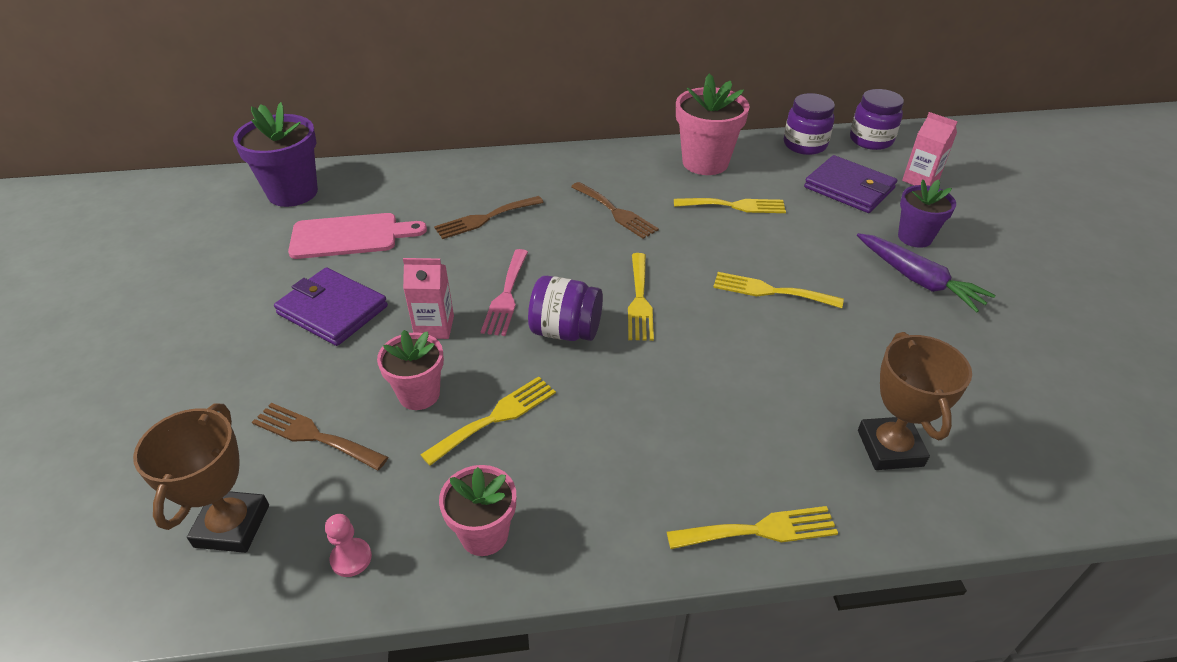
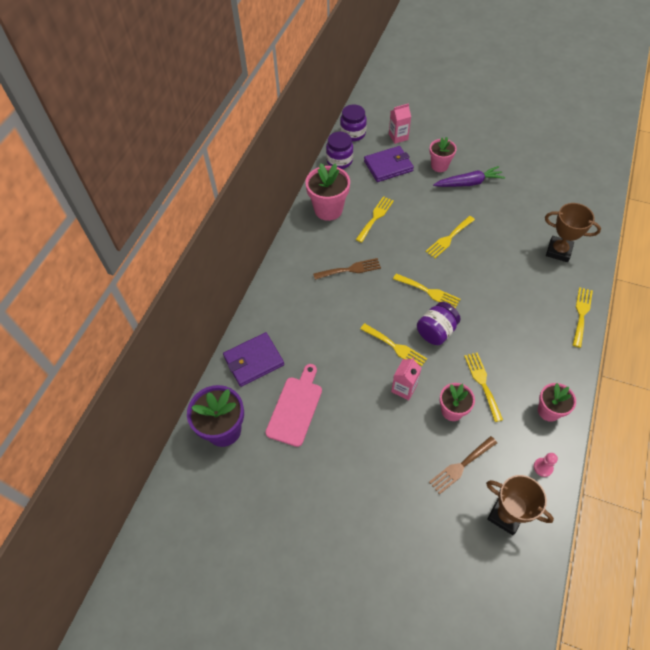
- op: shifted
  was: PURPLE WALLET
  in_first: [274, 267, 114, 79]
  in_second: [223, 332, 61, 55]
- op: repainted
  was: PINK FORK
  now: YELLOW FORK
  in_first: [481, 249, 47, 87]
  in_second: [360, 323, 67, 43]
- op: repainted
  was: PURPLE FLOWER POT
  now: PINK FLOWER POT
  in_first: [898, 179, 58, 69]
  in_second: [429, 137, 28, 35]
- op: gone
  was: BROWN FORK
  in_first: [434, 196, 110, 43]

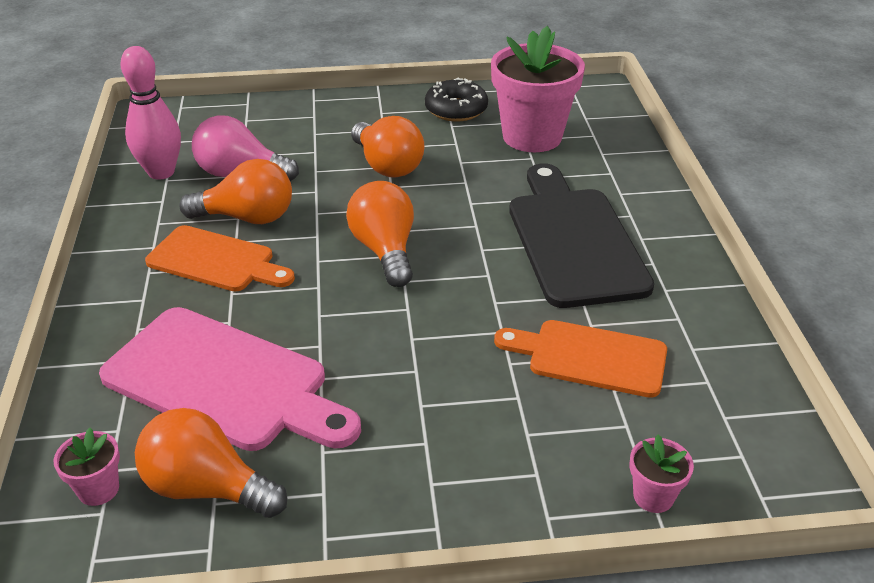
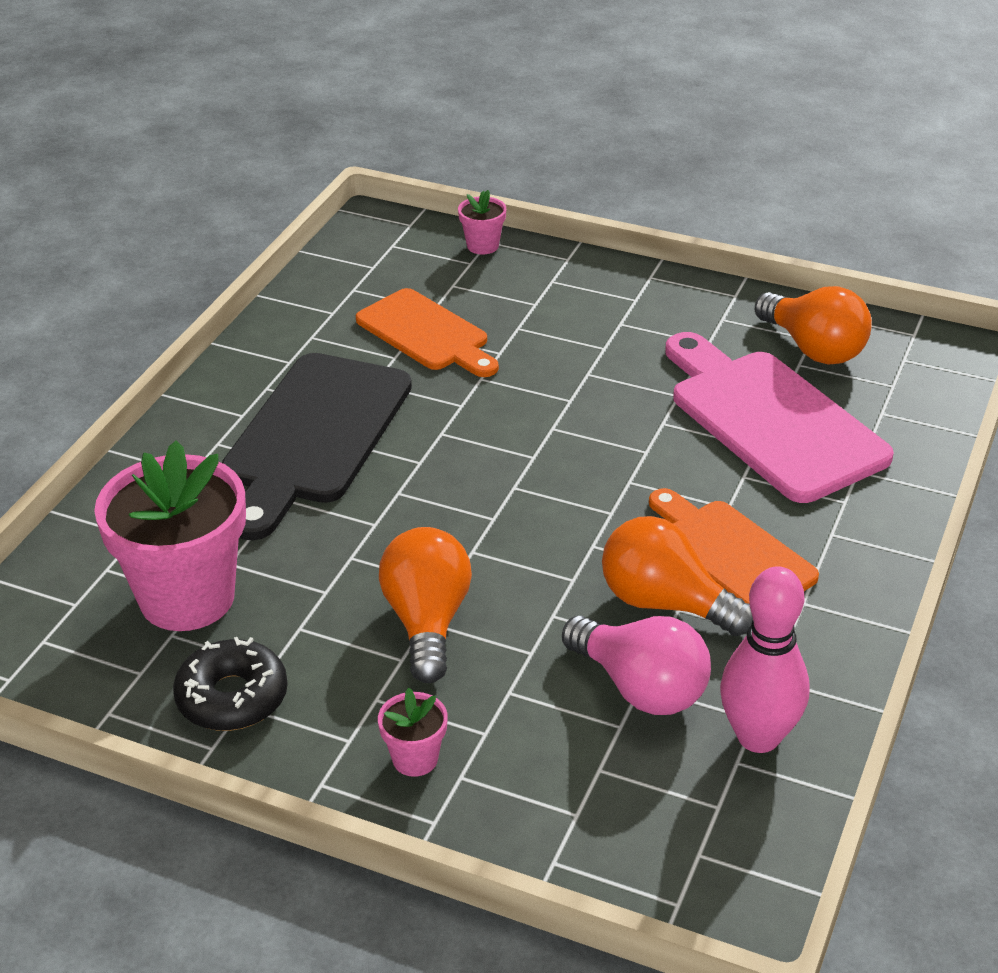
- op: shifted
  was: PINK FLOWER POT
  in_first: [54, 428, 66, 78]
  in_second: [378, 688, 70, 89]
- op: gone
  was: ORANGE LIGHT BULB
  in_first: [346, 181, 68, 106]

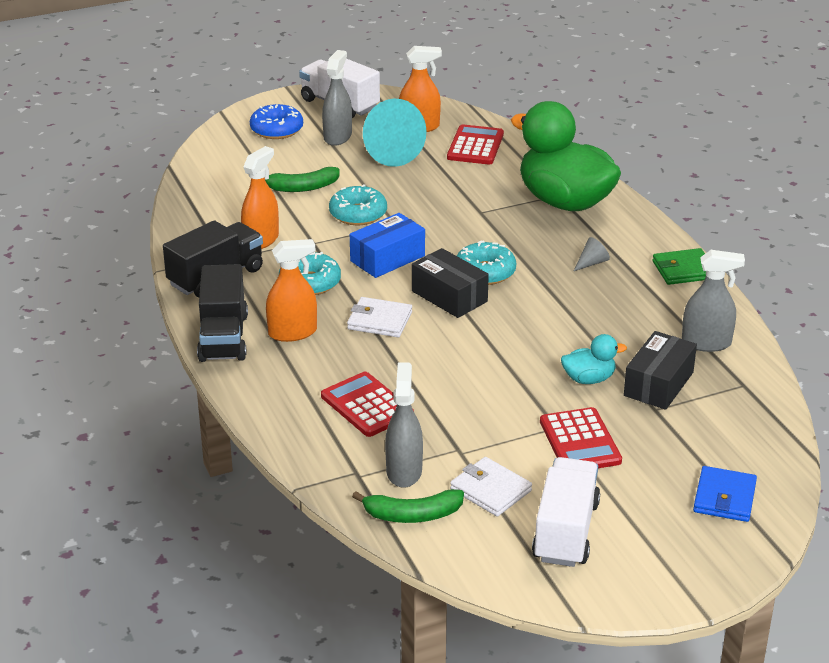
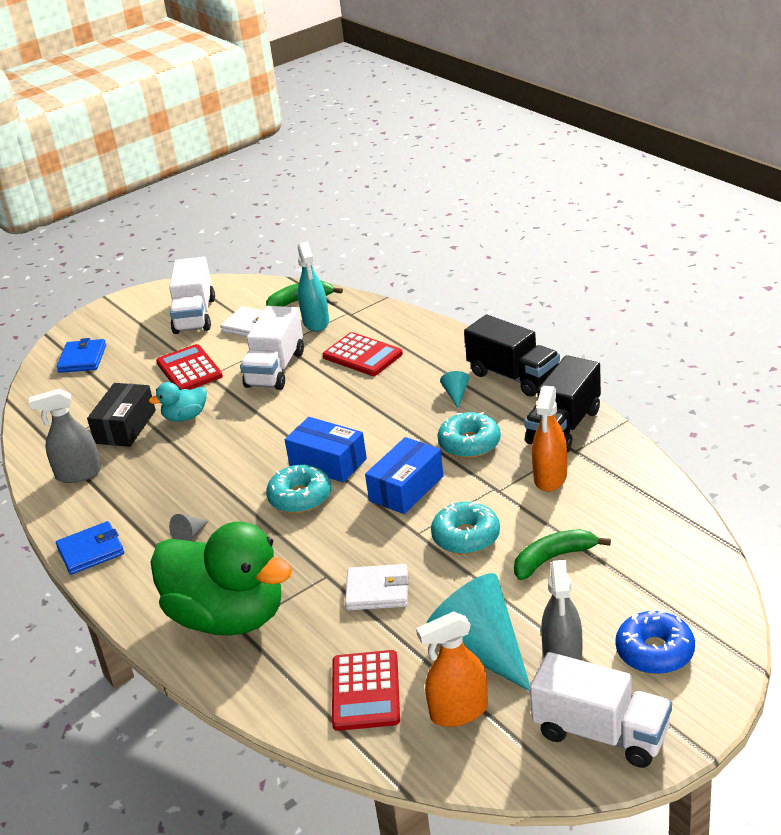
- op: repainted
  was: GREEN WALLET
  now: BLUE WALLET
  in_first: [652, 248, 54, 37]
  in_second: [56, 521, 68, 54]
- op: new
  now: WHITE TRUCK
  in_second: [240, 306, 64, 84]
- op: repainted
  was: BLACK BOX
  now: BLUE BOX
  in_first: [412, 248, 77, 70]
  in_second: [285, 417, 82, 65]
- op: repainted
  was: GREY SPRAY BOTTLE
  now: TURQUOISE SPRAY BOTTLE
  in_first: [385, 362, 38, 126]
  in_second: [298, 241, 31, 90]
- op: shifted
  was: WHITE WALLET
  in_first: [347, 297, 65, 40]
  in_second: [345, 564, 64, 46]
- op: swapped
  was: ORANGE SPRAY BOTTLE
  now: TURQUOISE CONE
  in_first: [266, 239, 51, 103]
  in_second: [440, 371, 29, 37]
- op: rotated
  was: BLACK TRUCK
  in_first: [197, 264, 51, 98]
  in_second: [464, 315, 96, 82]
  clockwise: 150

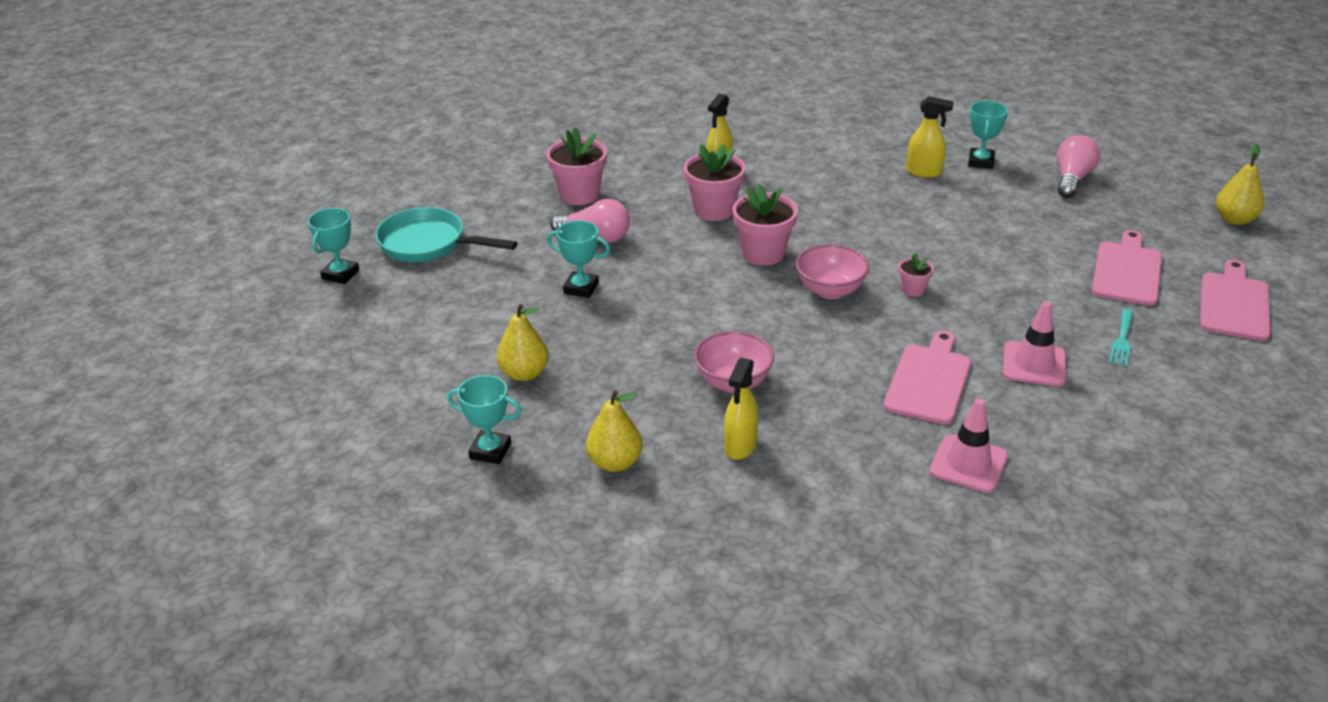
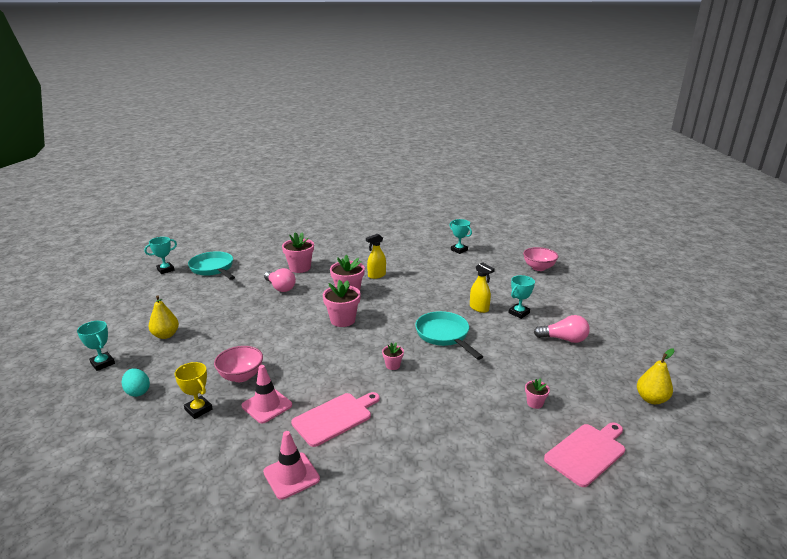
- op: swapped
  was: YELLOW PEAR
  now: TURQUOISE EGG
  in_first: [586, 390, 57, 82]
  in_second: [122, 368, 28, 29]
- op: swapped
  was: YELLOW SPRAY BOTTLE
  now: YELLOW TROPHY
  in_first: [724, 358, 35, 102]
  in_second: [174, 362, 39, 57]
- op: shifted
  was: PINK TRAFFIC CONE
  in_first: [1003, 301, 63, 85]
  in_second: [241, 365, 51, 58]
- op: new
  now: TURQUOISE PAN
  in_second: [415, 311, 68, 49]
- op: shifted
  was: TURQUOISE TROPHY
  in_first: [547, 220, 63, 78]
  in_second: [449, 219, 23, 35]
- op: shifted
  was: PINK BOWL
  in_first: [796, 244, 73, 55]
  in_second: [523, 247, 35, 24]
- op: swapped
  was: PINK CUTTING BOARD
  now: PINK FLOWER POT
  in_first: [1092, 230, 70, 76]
  in_second: [525, 378, 25, 31]
- op: rotated
  was: PINK LIGHT BULB
  in_first: [1057, 135, 43, 63]
  in_second: [534, 315, 56, 28]
  clockwise: 45
- op: gone
  was: TURQUOISE FORK
  in_first: [1109, 309, 24, 57]

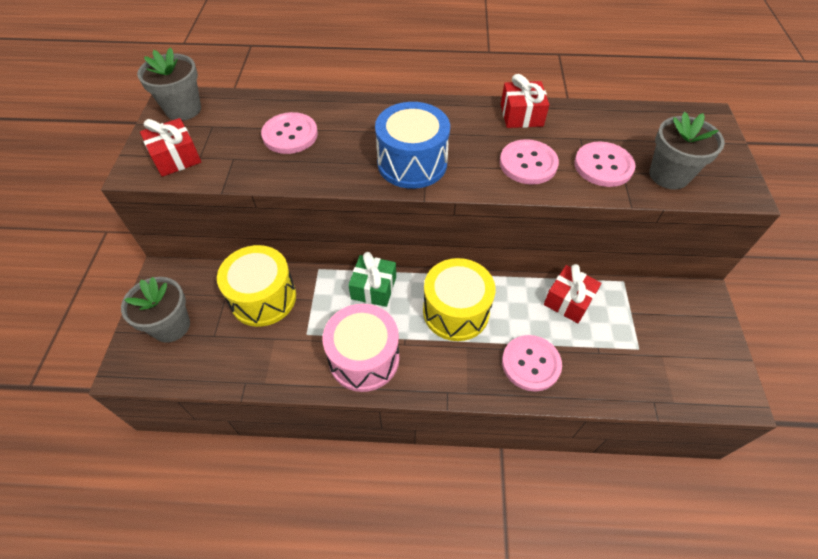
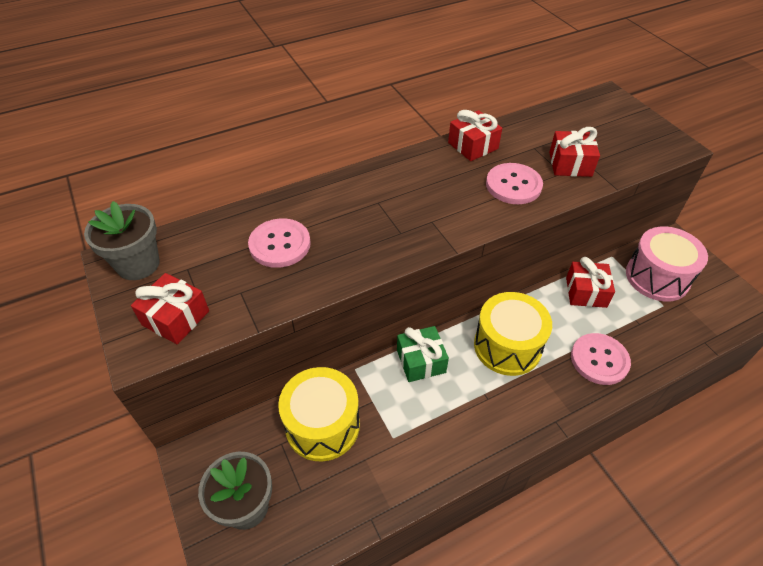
- op: swapped
  was: PINK BUTTON
  now: RED GIFT
  in_first: [574, 141, 62, 46]
  in_second: [549, 127, 51, 50]
- op: shifted
  was: PINK DRUM
  in_first: [323, 304, 76, 88]
  in_second: [626, 226, 82, 76]
- op: gone
  was: BLUE DRUM
  in_first: [375, 102, 75, 87]
- op: gone
  was: GREY FLOWER POT
  in_first: [649, 112, 76, 77]

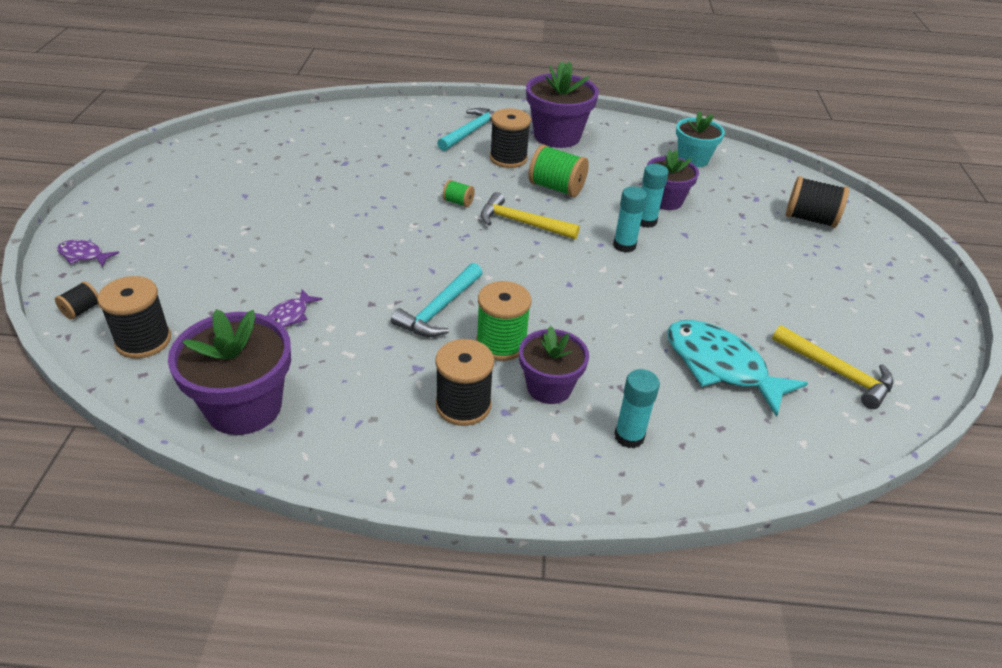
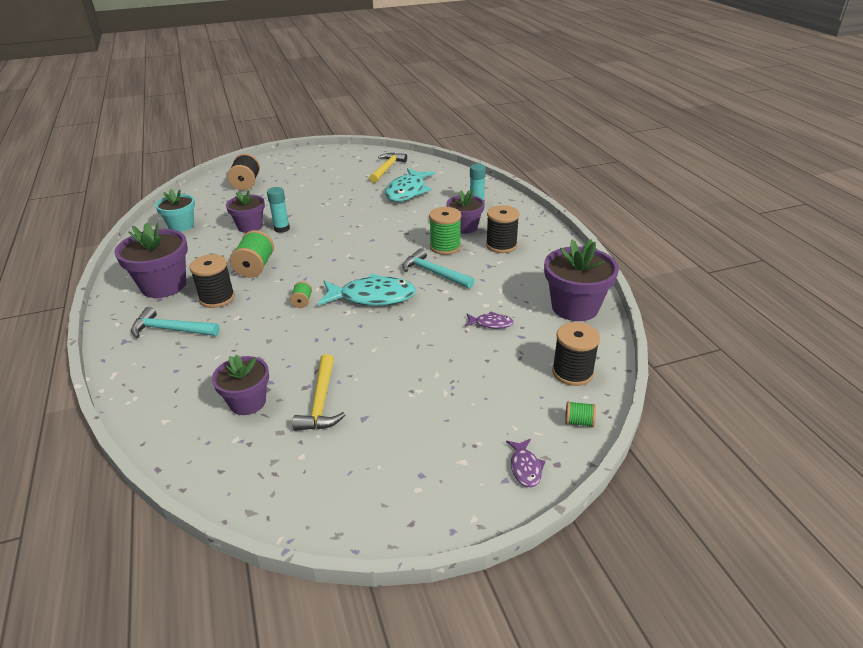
- op: new
  now: PURPLE FLOWER POT
  in_second: [212, 354, 57, 61]
- op: shifted
  was: YELLOW HAMMER
  in_first: [481, 192, 99, 48]
  in_second: [292, 354, 53, 77]
- op: new
  now: TURQUOISE FISH
  in_second: [318, 273, 98, 33]
- op: rotated
  was: TURQUOISE HAMMER
  in_first: [391, 263, 92, 74]
  in_second: [403, 248, 72, 41]
  clockwise: -150
- op: repainted
  was: BLACK SPOOL
  now: GREEN SPOOL
  in_first: [55, 281, 44, 39]
  in_second: [565, 401, 31, 26]
- op: gone
  was: TURQUOISE GLUE STICK
  in_first: [613, 186, 34, 67]

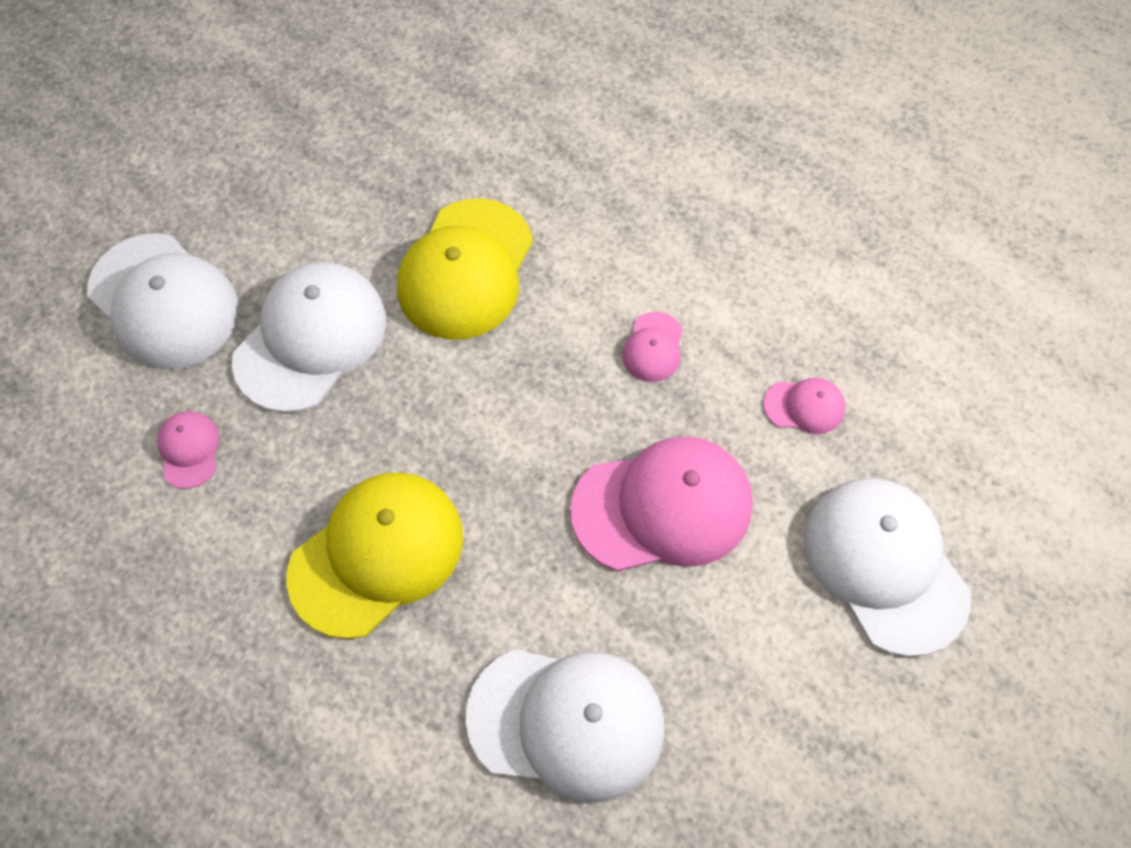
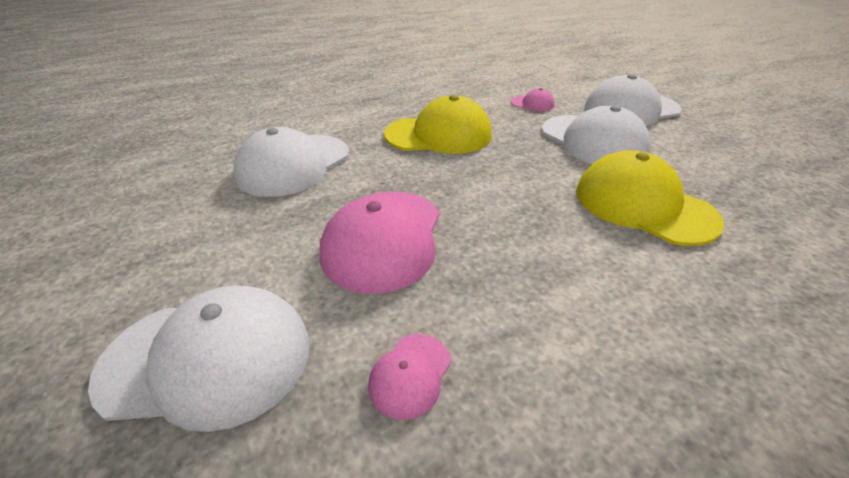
- op: rotated
  was: YELLOW CAP
  in_first: [286, 472, 177, 167]
  in_second: [384, 95, 108, 59]
  clockwise: -75
- op: gone
  was: PINK CAP
  in_first: [622, 312, 61, 70]

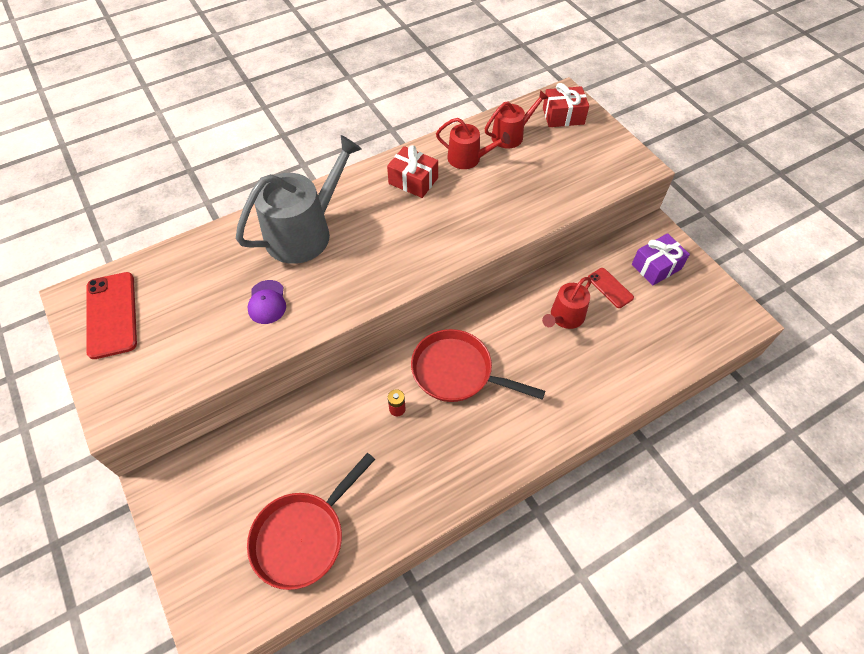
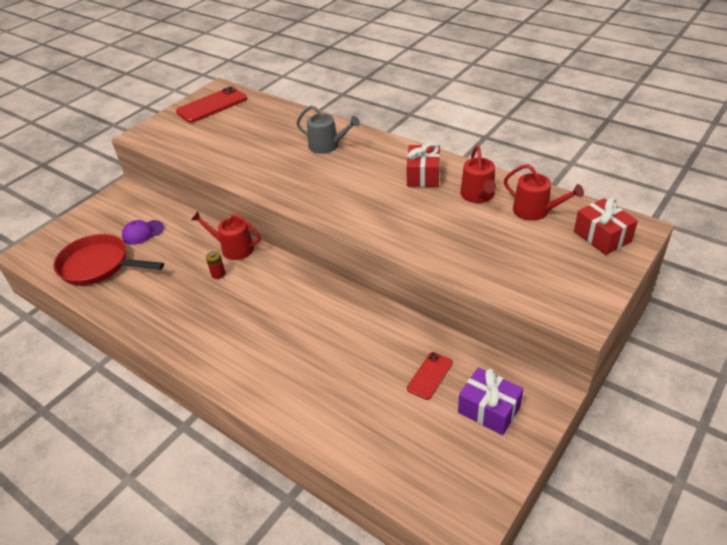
- op: shifted
  was: PURPLE CAP
  in_first: [247, 280, 39, 44]
  in_second: [122, 220, 42, 25]
- op: shifted
  was: RED WATERING CAN
  in_first: [542, 277, 50, 52]
  in_second: [191, 212, 70, 48]
- op: scaled
  was: GREY WATERING CAN
  in_first: [236, 135, 126, 129]
  in_second: [296, 105, 64, 49]
  ratio: 0.55
- op: gone
  was: RED PAN
  in_first: [411, 329, 134, 73]

